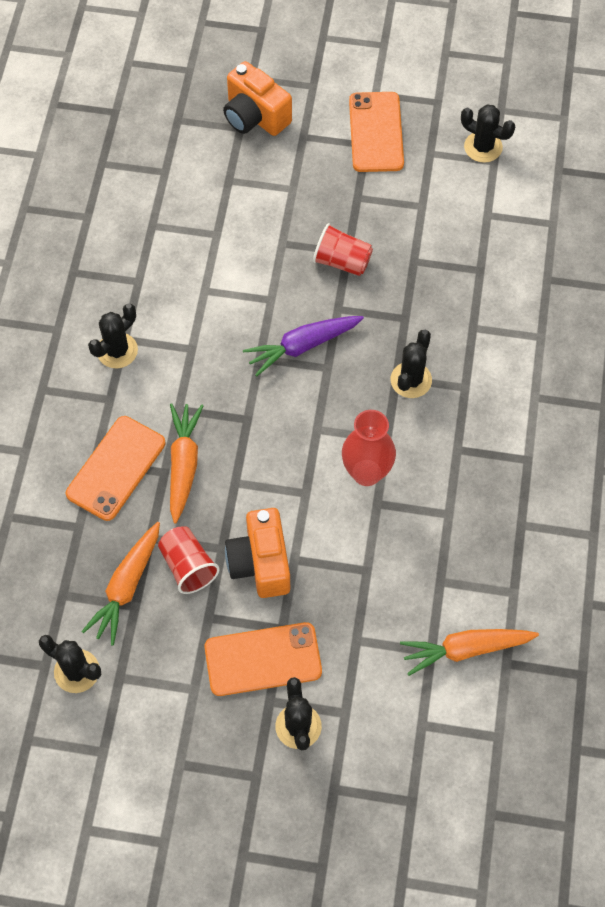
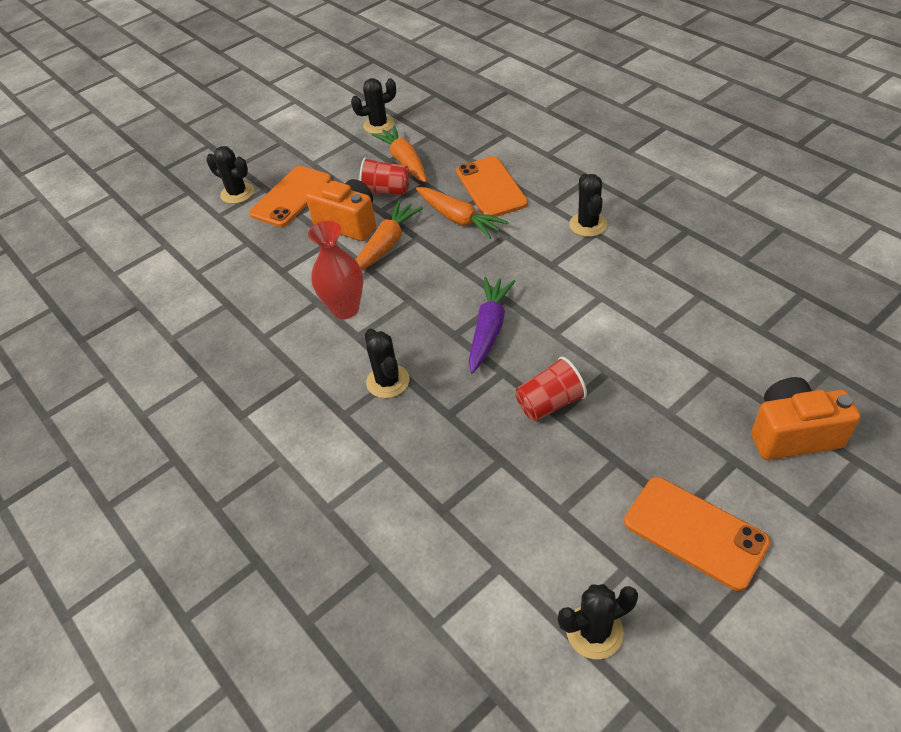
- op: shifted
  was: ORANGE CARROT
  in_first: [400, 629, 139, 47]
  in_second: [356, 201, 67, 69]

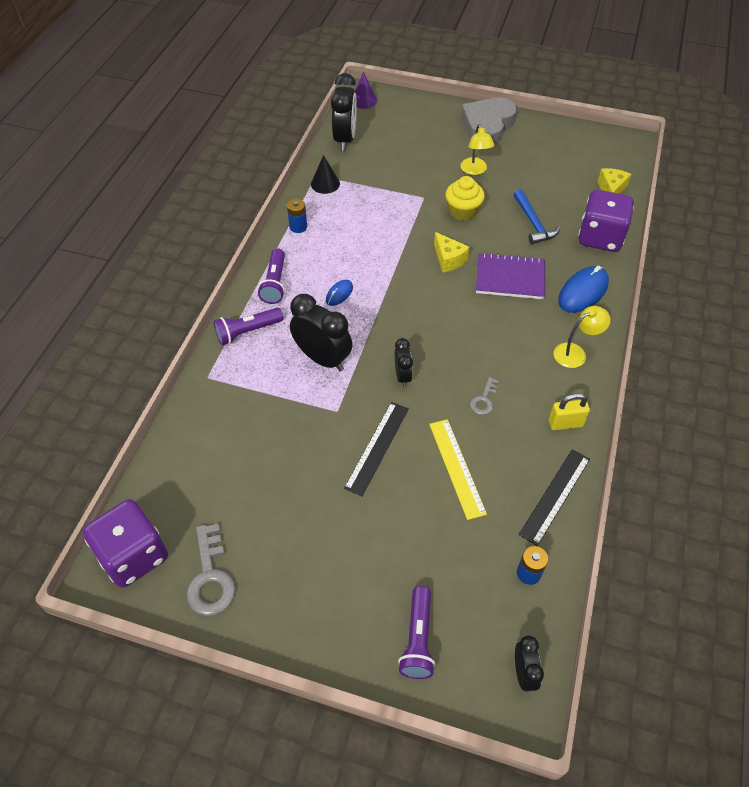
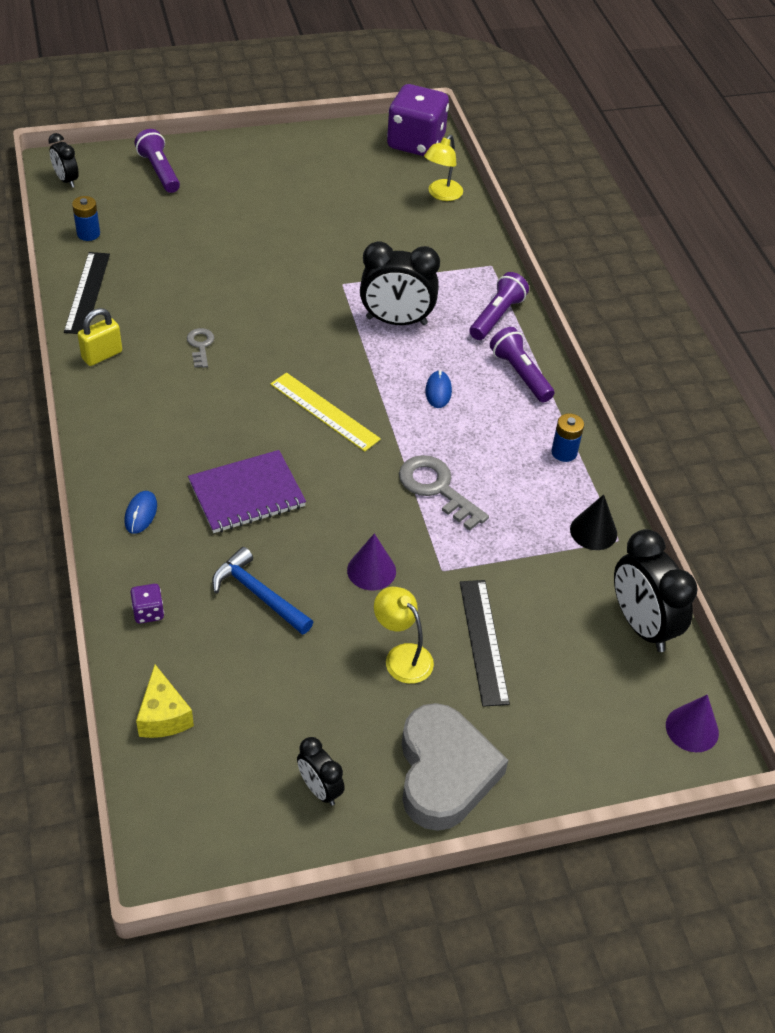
- op: scaled
  was: BLUE MOUSE
  in_first: [558, 266, 51, 47]
  in_second: [124, 491, 33, 43]
  ratio: 0.53
- op: scaled
  was: PURPLE DICE
  in_first: [578, 190, 56, 62]
  in_second: [130, 584, 34, 39]
  ratio: 0.41
- op: shifted
  was: YELLOW RULER
  in_first: [429, 419, 58, 101]
  in_second: [270, 373, 111, 79]
- op: shifted
  was: BLACK CLOCK
  in_first: [395, 338, 18, 49]
  in_second: [297, 737, 48, 69]
- op: swapped
  was: YELLOW CUPCAKE
  now: PURPLE CONE
  in_first: [445, 176, 40, 45]
  in_second: [347, 533, 49, 57]
- op: shifted
  was: GREY KEY
  in_first: [186, 524, 50, 92]
  in_second: [399, 455, 90, 76]
- op: shifted
  was: YELLOW LAMP
  in_first: [554, 306, 57, 62]
  in_second: [424, 135, 39, 66]
- op: shifted
  was: BLACK RULER
  in_first: [344, 402, 65, 94]
  in_second: [460, 580, 50, 127]
- op: gone
  was: YELLOW CHEESE
  in_first: [434, 232, 36, 41]

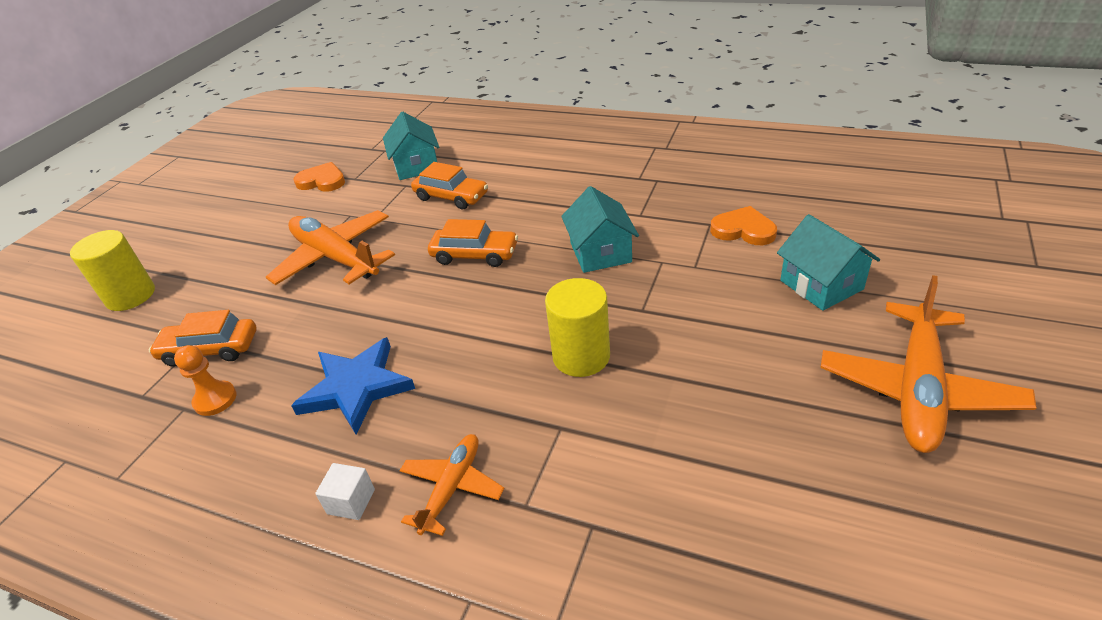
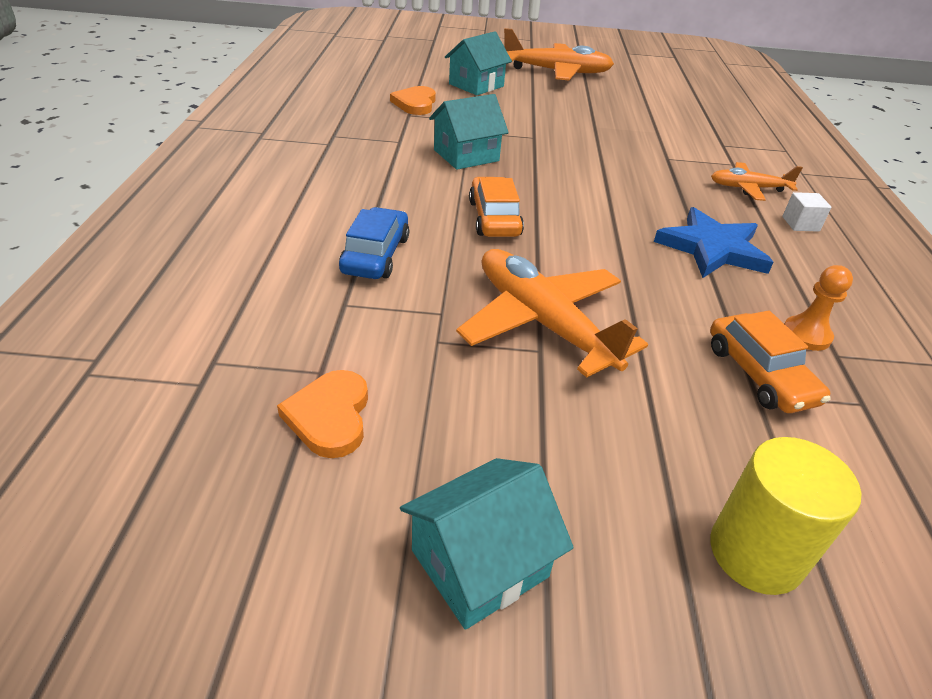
- op: repainted
  was: ORANGE CAR
  now: BLUE CAR
  in_first: [411, 162, 77, 47]
  in_second: [339, 207, 70, 72]
- op: shifted
  was: TURQUOISE HOUSE
  in_first: [383, 112, 56, 68]
  in_second: [400, 458, 174, 172]
- op: rotated
  was: ORANGE PLANE
  in_first: [266, 210, 129, 75]
  in_second: [456, 249, 192, 129]
  clockwise: 120
- op: gone
  was: YELLOW CYLINDER
  in_first: [545, 278, 65, 99]

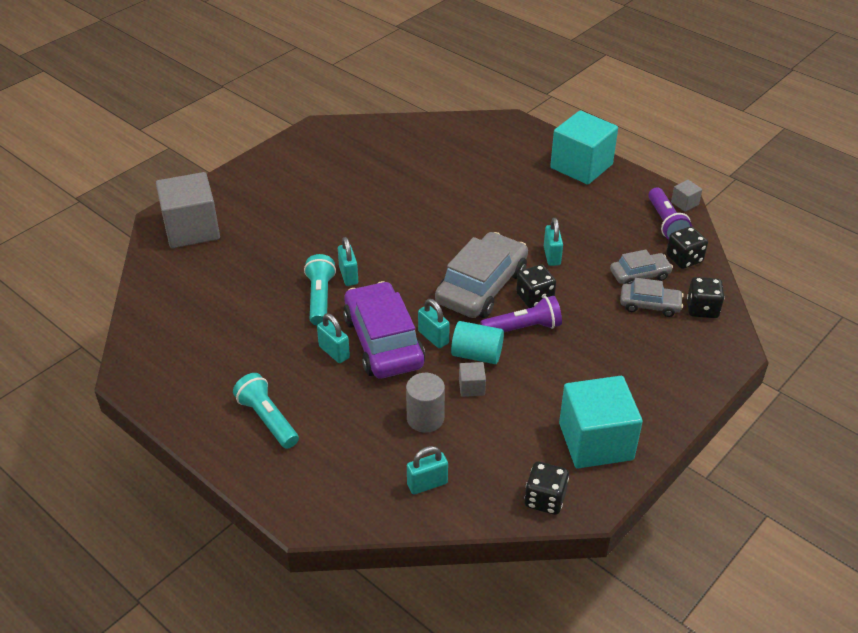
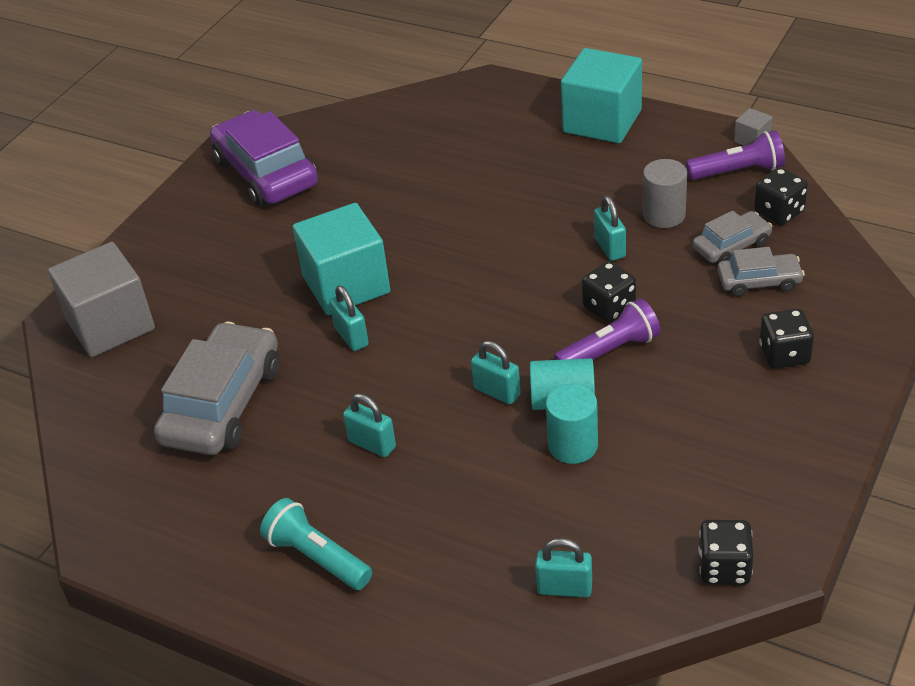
- op: shifted
  was: GREY CAR
  in_first: [435, 232, 93, 86]
  in_second: [154, 322, 125, 133]
- op: shifted
  was: PURPLE CAR
  in_first: [343, 281, 82, 97]
  in_second: [210, 110, 108, 96]
- op: shifted
  was: TURQUOISE CUBE
  in_first: [559, 376, 84, 92]
  in_second: [293, 203, 97, 112]
- op: rotated
  was: TURQUOISE PADLOCK
  in_first: [407, 446, 41, 49]
  in_second: [535, 538, 57, 59]
  clockwise: 45
- op: swapped
  was: GREY CUBE
  now: TURQUOISE CYLINDER
  in_first: [459, 362, 27, 35]
  in_second: [546, 384, 52, 80]
- op: shifted
  was: GREY CYLINDER
  in_first: [406, 373, 39, 60]
  in_second: [643, 159, 44, 69]
- op: rotated
  was: PURPLE FLASHLIGHT
  in_first: [648, 187, 44, 53]
  in_second: [686, 130, 99, 50]
  clockwise: -75
- op: shifted
  was: BLACK DICE
  in_first: [687, 277, 37, 41]
  in_second: [759, 309, 55, 60]
- op: gone
  was: TURQUOISE FLASHLIGHT
  in_first: [304, 254, 32, 71]

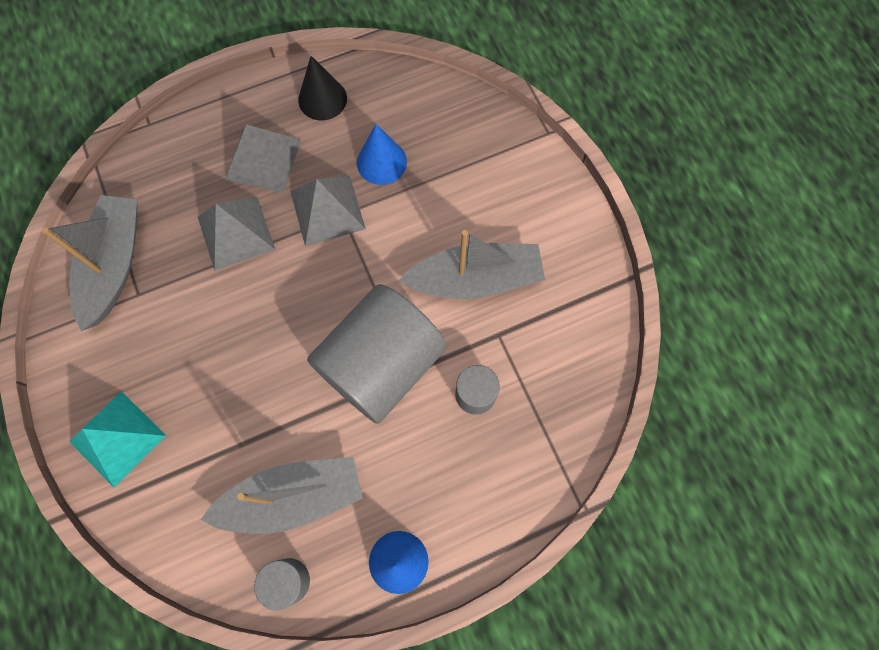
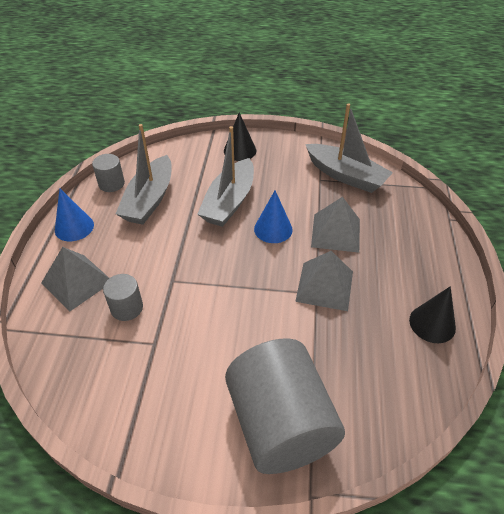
- op: shifted
  was: GREY PYRAMID
  in_first: [225, 124, 76, 68]
  in_second: [41, 247, 68, 65]
- op: shifted
  was: GREY BOAT
  in_first: [398, 230, 147, 69]
  in_second: [197, 126, 57, 101]
- op: swapped
  was: TURQUOISE PYRAMID
  now: BLACK CONE
  in_first: [69, 391, 97, 97]
  in_second: [224, 112, 32, 49]
- op: shifted
  was: GREY CYLINDER
  in_first: [307, 284, 140, 140]
  in_second: [225, 339, 120, 135]
- op: shifted
  was: BLUE CONE
  in_first: [357, 124, 50, 61]
  in_second: [254, 190, 39, 53]

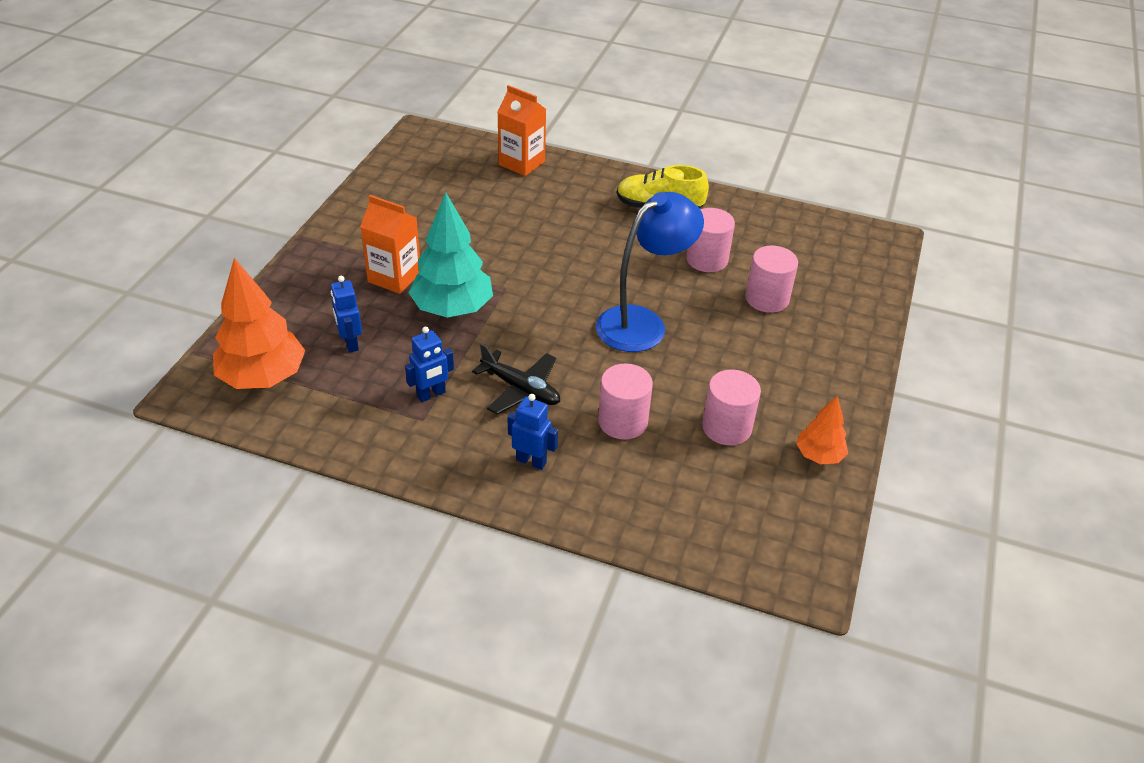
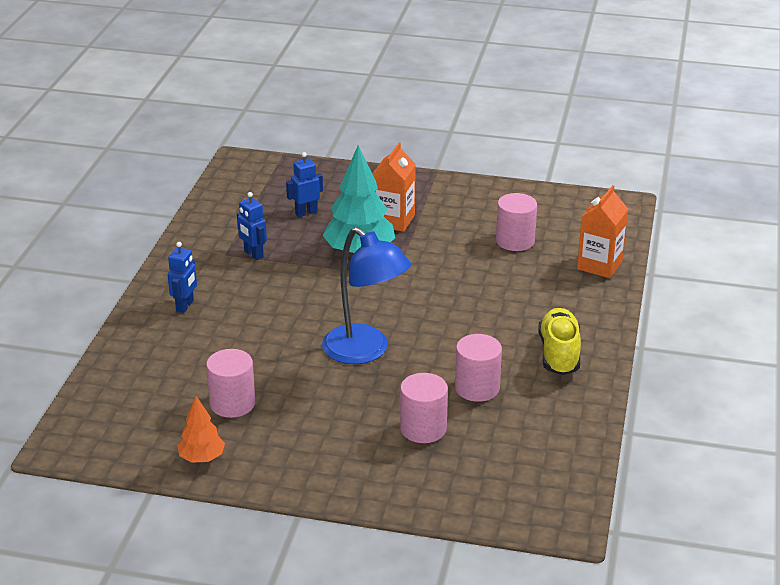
- op: shifted
  was: PINK CYLINDER
  in_first: [598, 364, 55, 76]
  in_second: [496, 193, 41, 58]
- op: gone
  was: ORANGE TREE
  in_first: [213, 258, 93, 131]
- op: gone
  was: BLACK PLANE
  in_first: [472, 343, 88, 71]

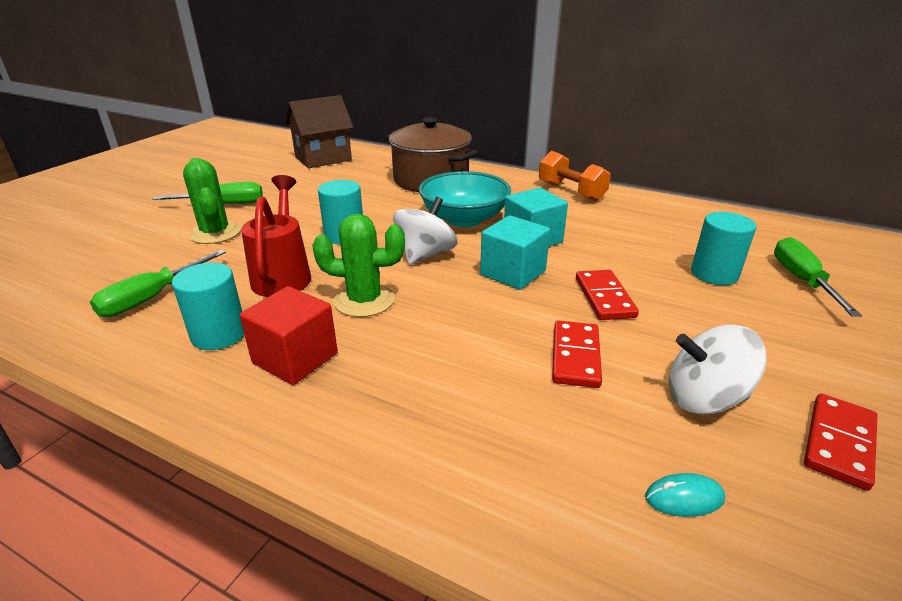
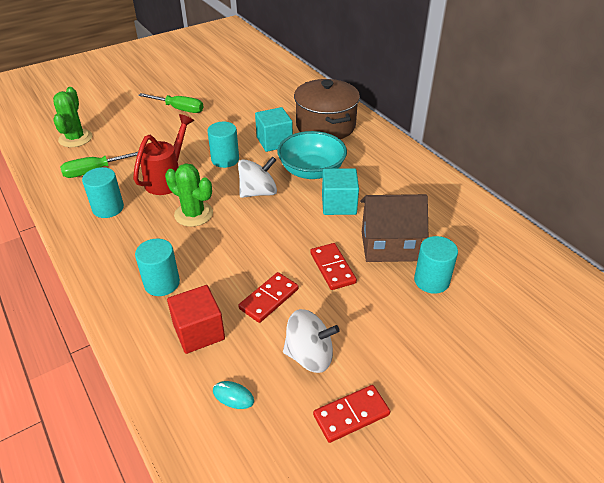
- op: shifted
  was: GREEN CACTUS
  in_first: [183, 158, 58, 86]
  in_second: [53, 87, 39, 60]
- op: new
  now: TURQUOISE CYLINDER
  in_second: [135, 239, 45, 57]
- op: shifted
  was: RED CUBE
  in_first: [240, 286, 98, 99]
  in_second: [167, 285, 58, 69]
- op: shifted
  was: TURQUOISE CUBE
  in_first: [480, 215, 70, 75]
  in_second: [255, 107, 38, 45]
- op: rotated
  was: WHITE SPINNING TOP
  in_first: [669, 325, 98, 89]
  in_second: [283, 309, 57, 64]
  clockwise: 150
- op: rotated
  was: RED DOMINO
  in_first: [576, 270, 63, 50]
  in_second: [310, 243, 47, 47]
  clockwise: -45
- op: shifted
  was: BROWN HOUSE
  in_first: [285, 95, 69, 73]
  in_second: [360, 194, 68, 68]
- op: gone
  was: ORANGE DUMBBELL
  in_first: [539, 151, 72, 50]
- op: gone
  was: GREEN SCREWDRIVER
  in_first: [774, 237, 88, 80]

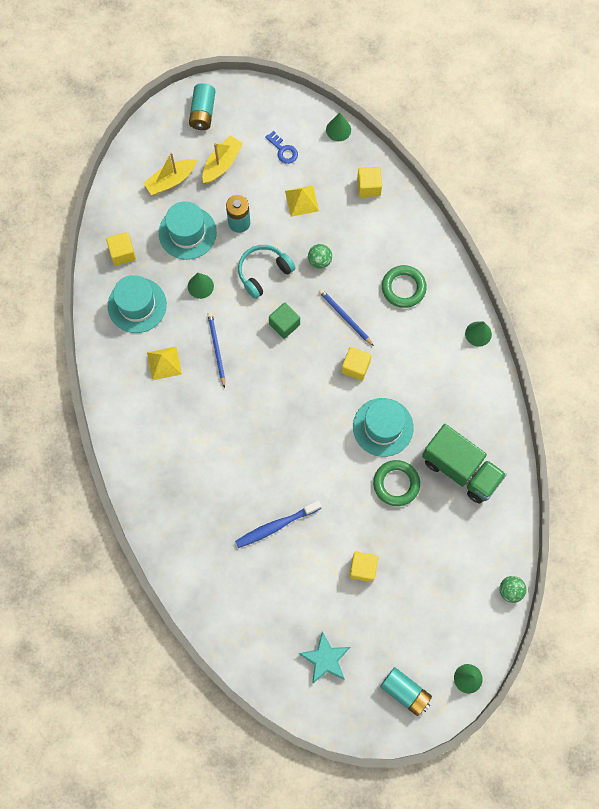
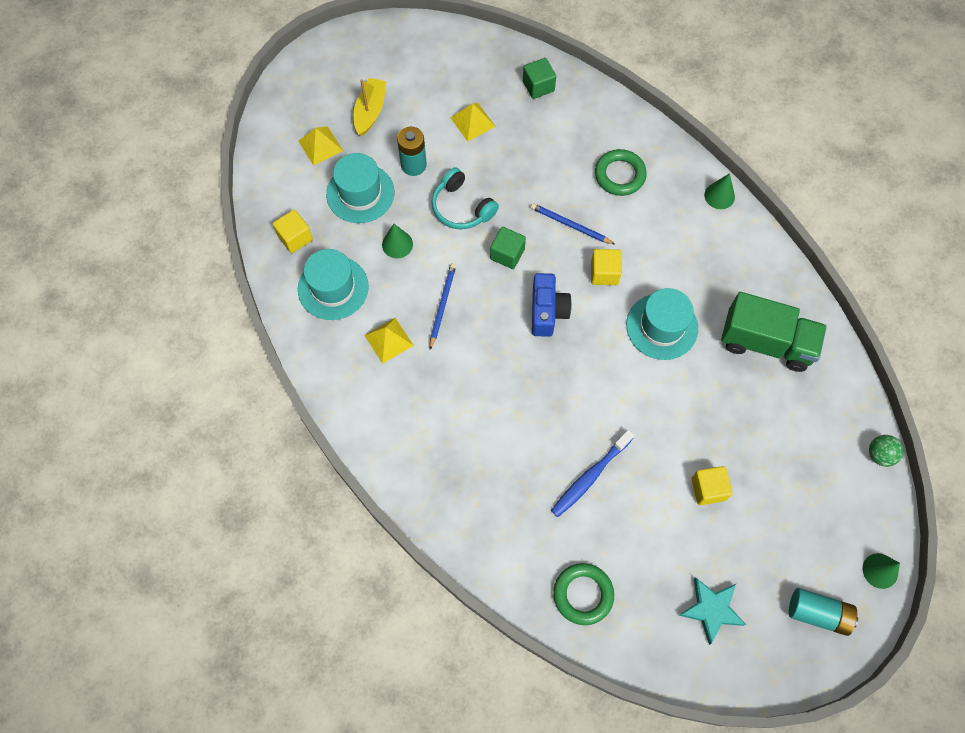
- op: swapped
  was: YELLOW BOAT
  now: YELLOW PYRAMID
  in_first: [144, 152, 53, 43]
  in_second: [299, 126, 44, 40]
- op: rotated
  was: BLUE PENCIL
  in_first: [207, 313, 18, 75]
  in_second: [430, 263, 26, 87]
  clockwise: 45
- op: rotated
  was: TURQUOISE HEADPHONES
  in_first: [238, 245, 57, 54]
  in_second: [432, 167, 67, 63]
  clockwise: -75
- op: repainted
  was: YELLOW CUBE
  now: GREEN CUBE
  in_first: [357, 167, 25, 30]
  in_second: [523, 58, 33, 41]
- op: new
  now: BLUE CAMERA
  in_second: [532, 273, 40, 64]
- op: shifted
  was: GREEN RING
  in_first: [373, 460, 47, 46]
  in_second: [553, 563, 61, 62]
- op: gone
  was: TURQUOISE BATTERY
  in_first: [189, 83, 27, 47]
- op: gone
  was: BLUE KEY
  in_first: [265, 131, 33, 33]
- op: gone
  was: GREEN BALL
  in_first: [308, 244, 24, 25]
- op: gone
  was: GREEN CONE
  in_first: [326, 113, 25, 28]

